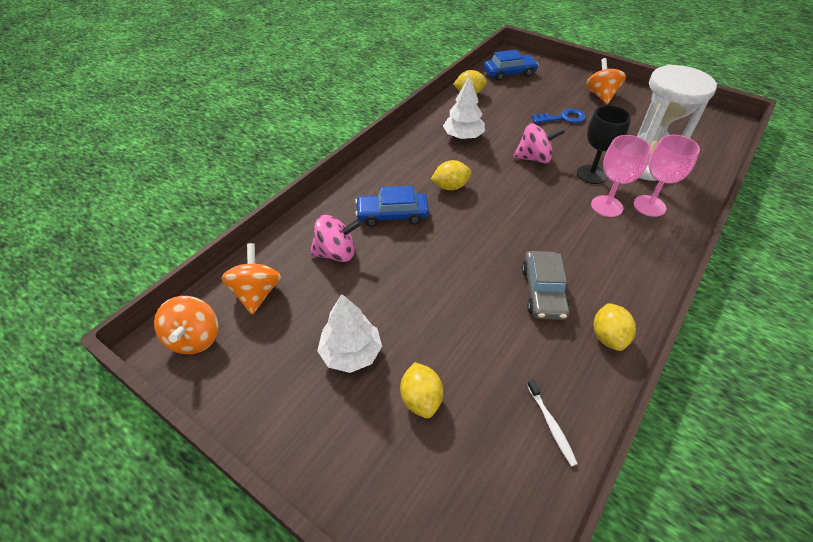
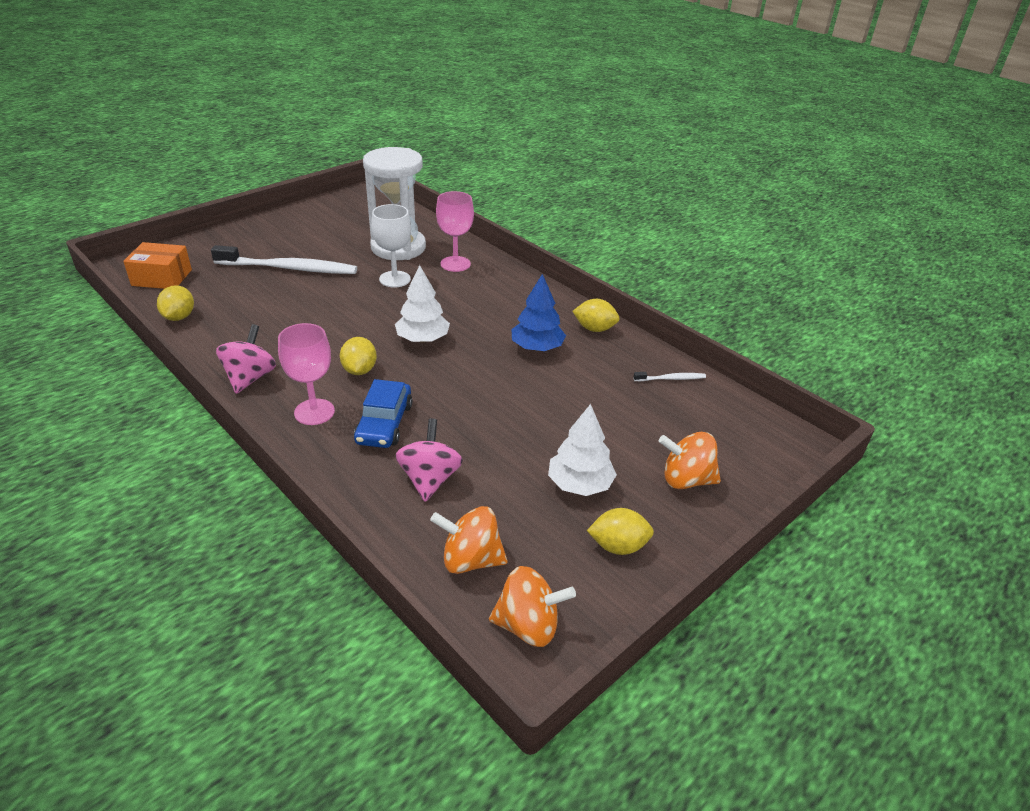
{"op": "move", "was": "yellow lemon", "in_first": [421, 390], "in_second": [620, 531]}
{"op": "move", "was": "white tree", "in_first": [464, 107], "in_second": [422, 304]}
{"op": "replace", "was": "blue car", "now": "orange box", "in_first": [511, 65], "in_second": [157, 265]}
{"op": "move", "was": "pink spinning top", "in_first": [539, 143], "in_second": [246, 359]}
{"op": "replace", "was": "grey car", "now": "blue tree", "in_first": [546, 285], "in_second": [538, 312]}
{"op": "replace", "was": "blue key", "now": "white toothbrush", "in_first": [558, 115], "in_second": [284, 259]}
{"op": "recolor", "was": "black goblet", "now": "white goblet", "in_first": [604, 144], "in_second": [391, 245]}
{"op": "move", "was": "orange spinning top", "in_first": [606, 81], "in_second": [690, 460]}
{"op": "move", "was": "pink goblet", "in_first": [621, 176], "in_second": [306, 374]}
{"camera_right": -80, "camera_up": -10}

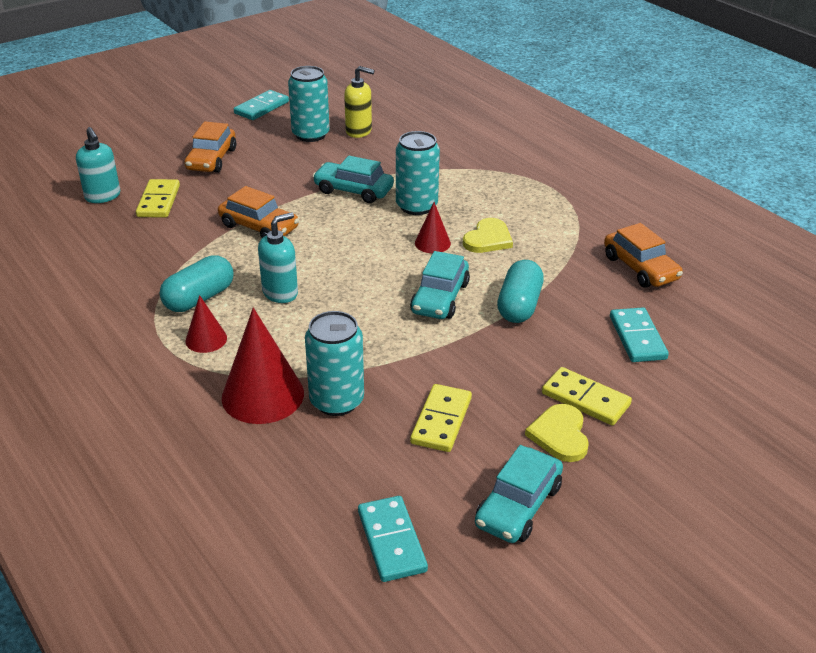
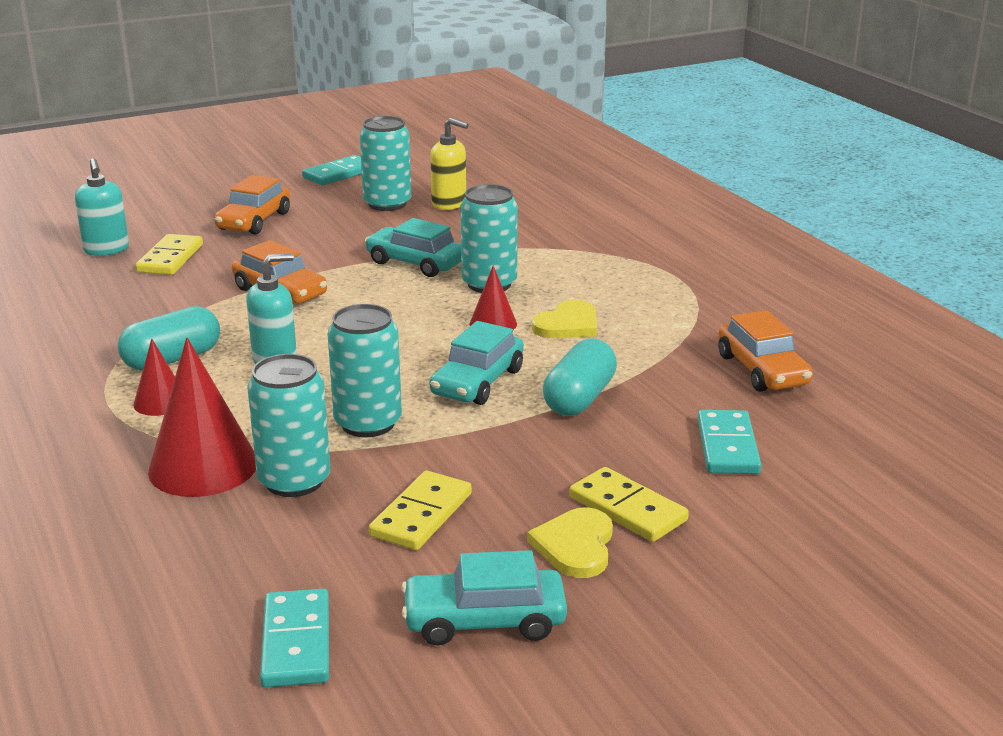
{"op": "rotate", "was": "turquoise car", "in_first": [519, 494], "in_second": [484, 598], "clockwise": 45}
{"op": "insert", "now": "turquoise can", "in_second": [364, 370]}
{"camera_right": 10, "camera_up": -10}

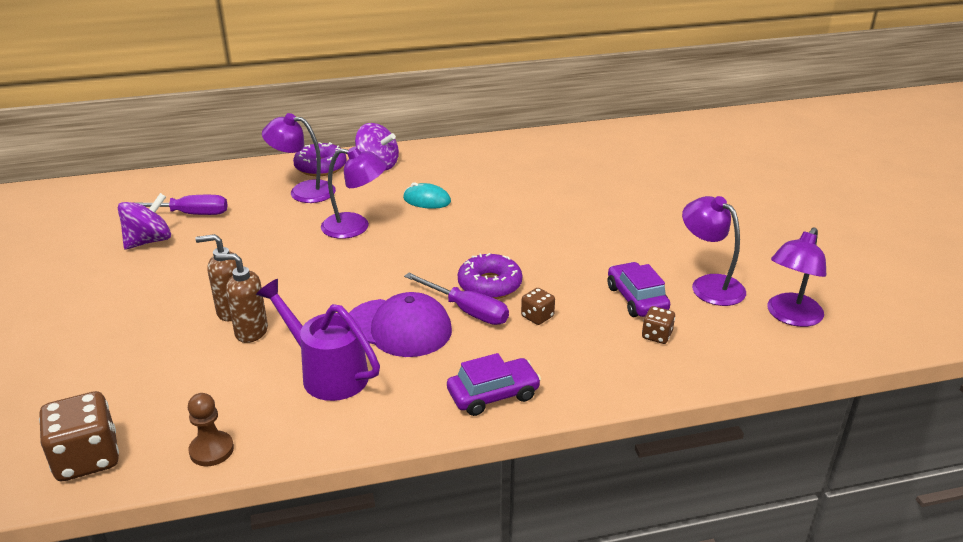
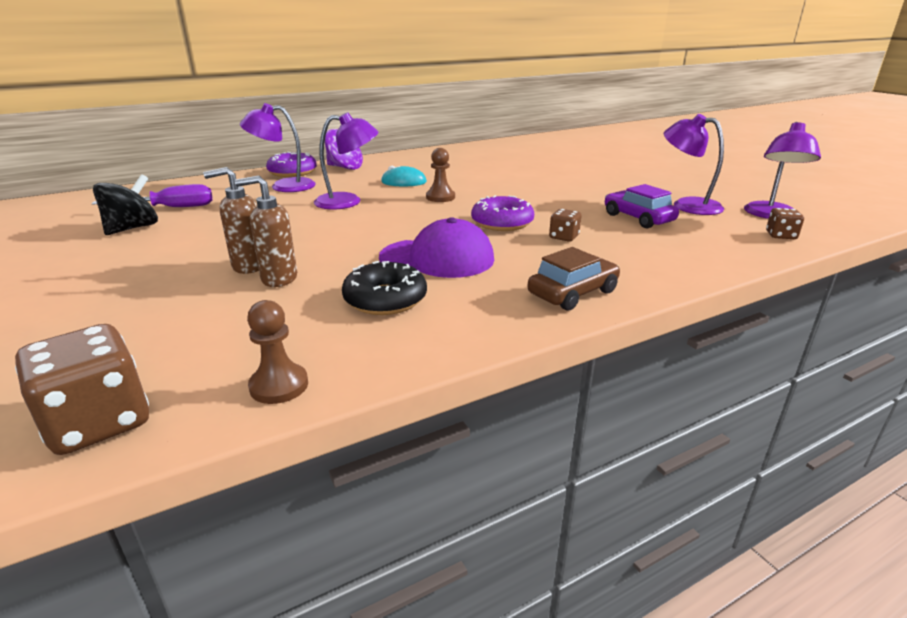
{"op": "recolor", "was": "purple spinning top", "now": "black spinning top", "in_first": [144, 221], "in_second": [125, 204]}
{"op": "replace", "was": "purple watering can", "now": "black donut", "in_first": [318, 340], "in_second": [384, 288]}
{"op": "delete", "was": "purple screwdriver", "in_first": [456, 299]}
{"op": "recolor", "was": "purple car", "now": "brown car", "in_first": [494, 384], "in_second": [574, 279]}
{"op": "move", "was": "brown dice", "in_first": [658, 325], "in_second": [785, 223]}
{"op": "insert", "now": "brown pawn", "in_second": [440, 175]}
{"camera_right": -15, "camera_up": -5}

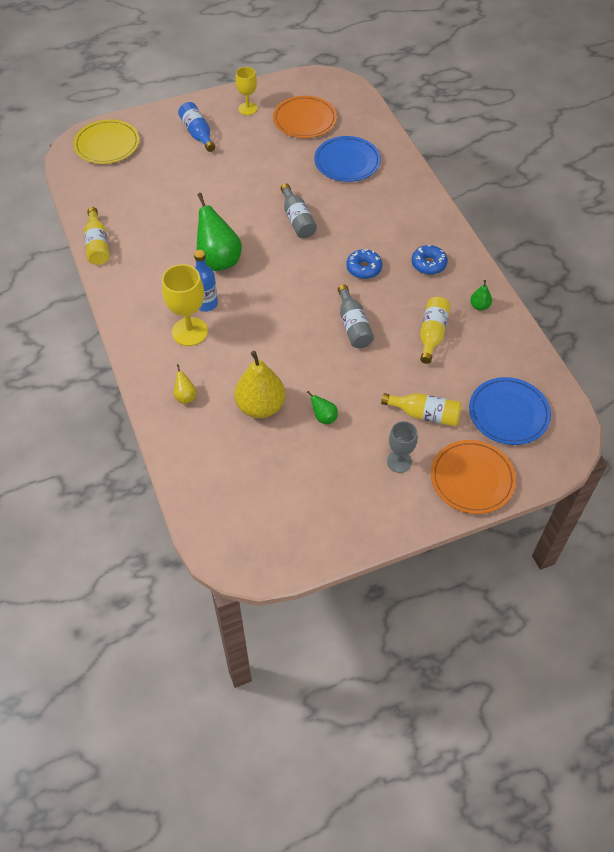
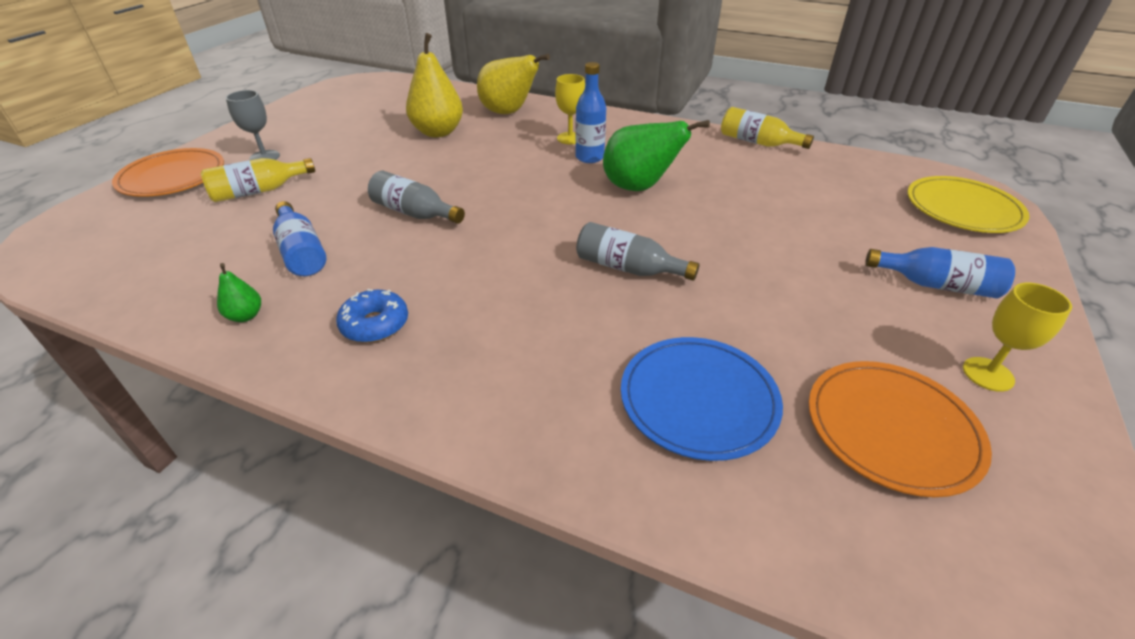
{"op": "resize", "was": "yellow goblet", "in_first": [185, 305], "in_second": [570, 109], "ratio": 0.64}
{"op": "resize", "was": "yellow pear", "in_first": [185, 384], "in_second": [513, 84], "ratio": 2.18}
{"op": "delete", "was": "green pear", "in_first": [322, 407]}
{"op": "delete", "was": "blue donut", "in_first": [364, 264]}
{"op": "recolor", "was": "yellow bottle", "now": "blue bottle", "in_first": [435, 330], "in_second": [299, 238]}
{"op": "delete", "was": "blue plate", "in_first": [510, 411]}
{"camera_right": 135, "camera_up": -15}

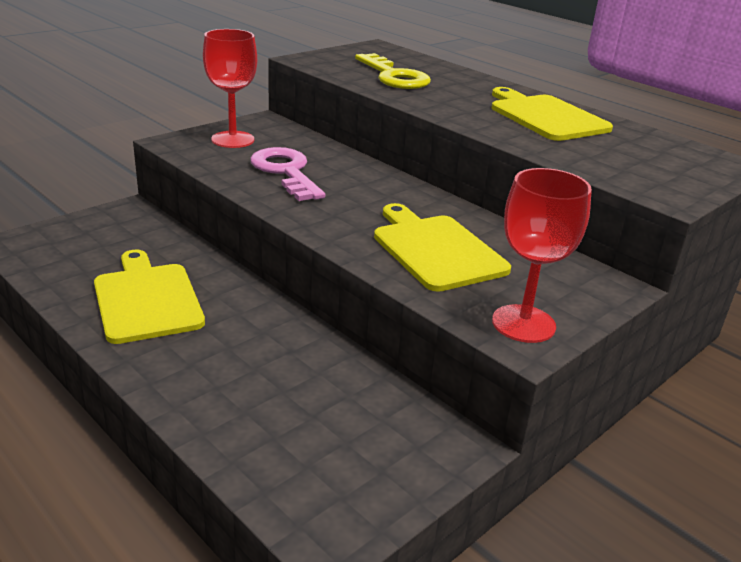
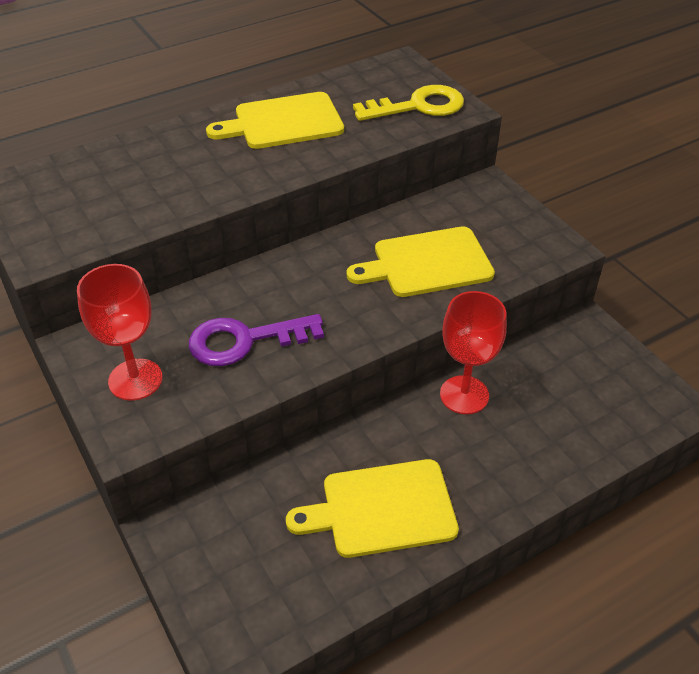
{"op": "recolor", "was": "pink key", "now": "purple key", "in_first": [287, 174], "in_second": [256, 340]}
{"op": "move", "was": "yellow key", "in_first": [393, 71], "in_second": [408, 103]}
{"op": "move", "was": "red goblet", "in_first": [542, 255], "in_second": [473, 352]}
{"camera_right": -75, "camera_up": 15}

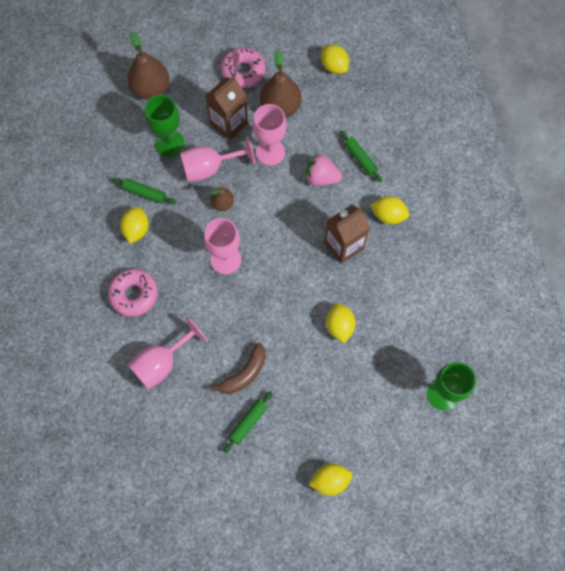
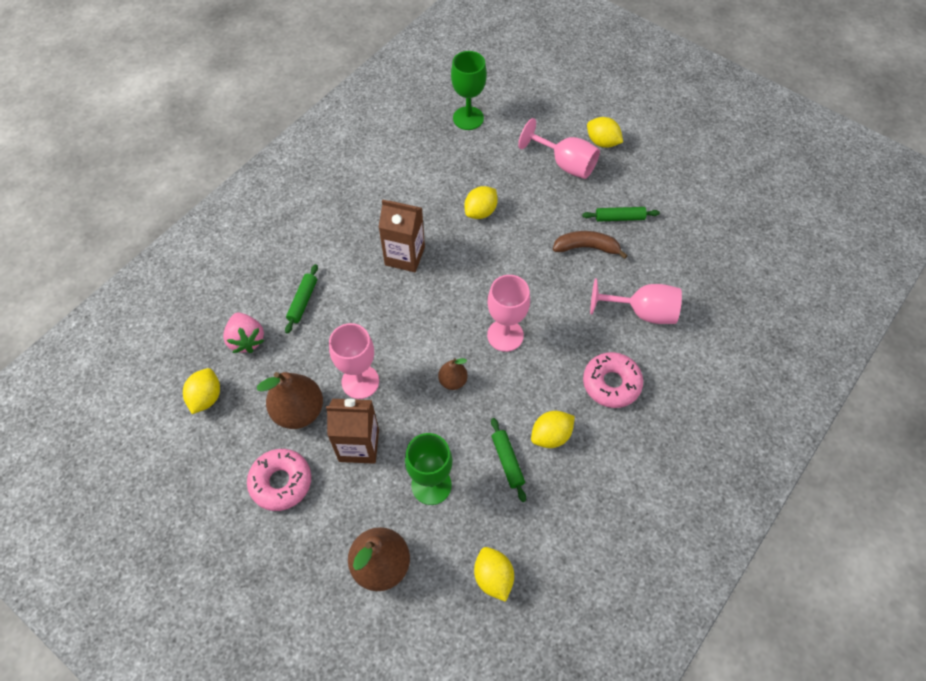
{"op": "move", "was": "pink goblet", "in_first": [217, 159], "in_second": [559, 148]}
{"op": "move", "was": "pink strawberry", "in_first": [323, 170], "in_second": [243, 332]}
{"op": "move", "was": "yellow lemon", "in_first": [390, 210], "in_second": [494, 574]}
{"camera_right": -130, "camera_up": -10}

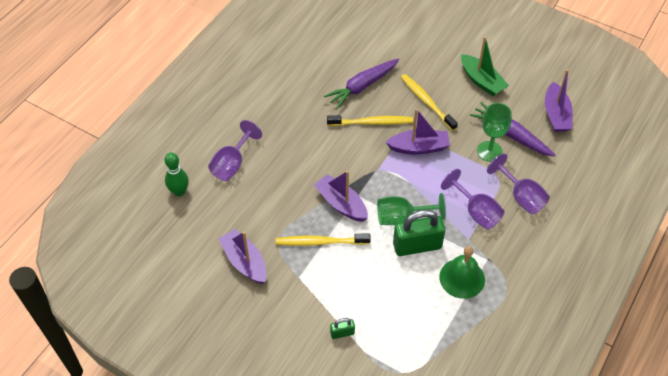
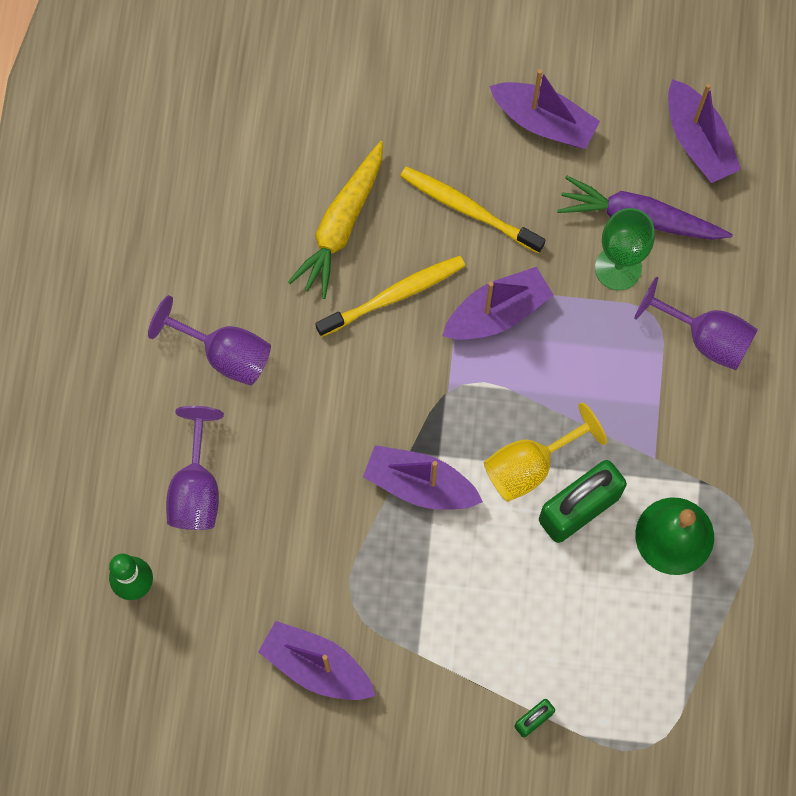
{"op": "delete", "was": "yellow toothbrush", "in_first": [323, 240]}
{"op": "recolor", "was": "purple carrot", "now": "yellow carrot", "in_first": [361, 83], "in_second": [335, 220]}
{"op": "recolor", "was": "green goblet", "now": "yellow goblet", "in_first": [411, 209], "in_second": [545, 452]}
{"op": "move", "was": "purple goblet", "in_first": [473, 199], "in_second": [209, 340]}
{"op": "recolor", "was": "green boat", "now": "purple boat", "in_first": [485, 66], "in_second": [544, 109]}
{"camera_right": -25, "camera_up": 20}

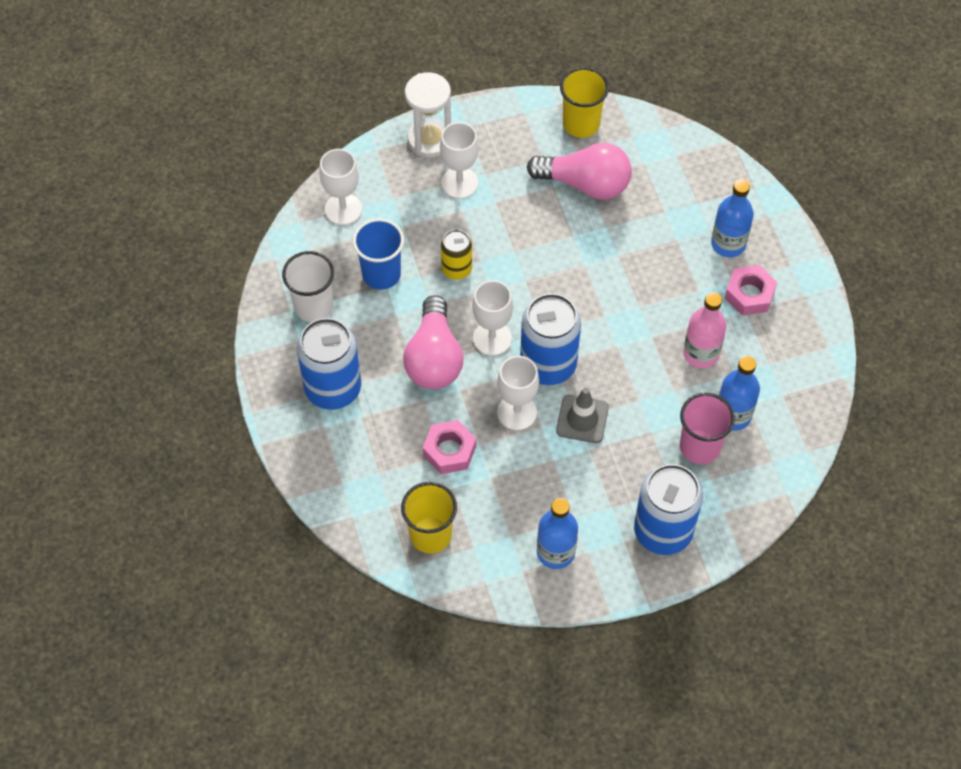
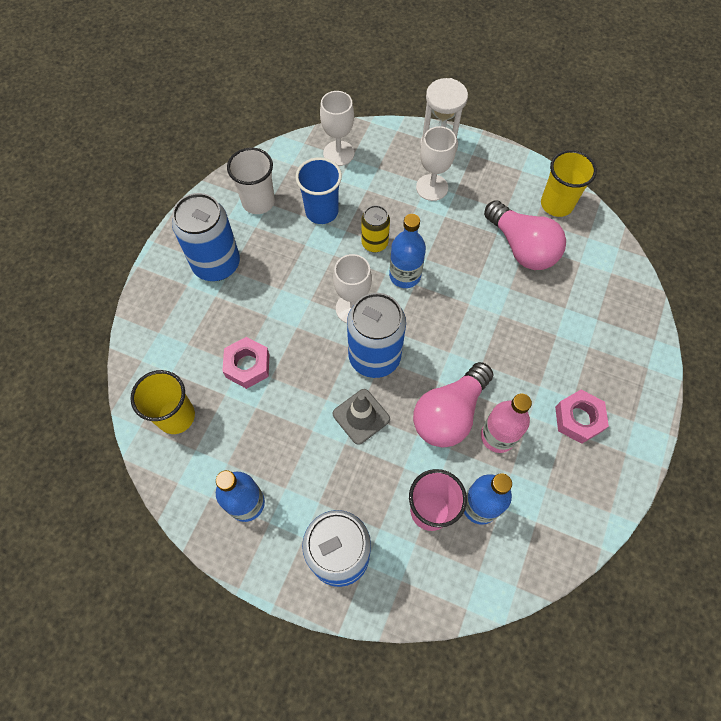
{"op": "move", "was": "pink light bulb", "in_first": [433, 342], "in_second": [453, 404]}
{"op": "delete", "was": "white goblet", "in_first": [518, 393]}
{"op": "move", "was": "blue bottle", "in_first": [732, 218], "in_second": [407, 251]}
{"camera_right": 40, "camera_up": 5}

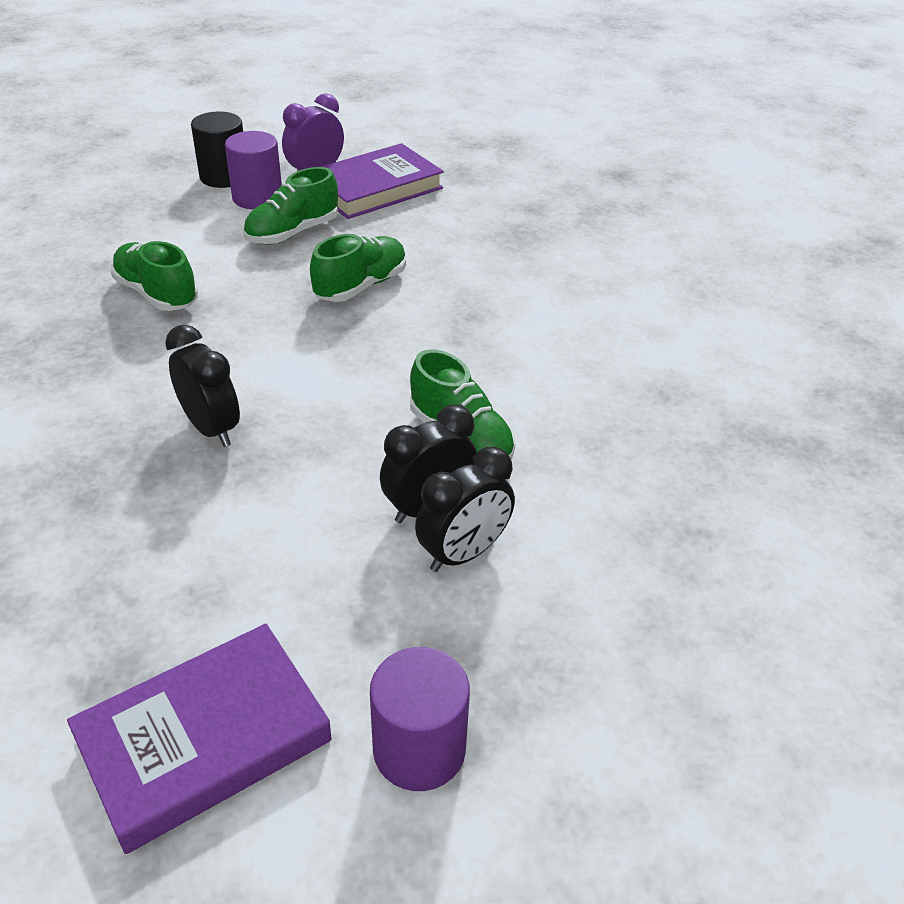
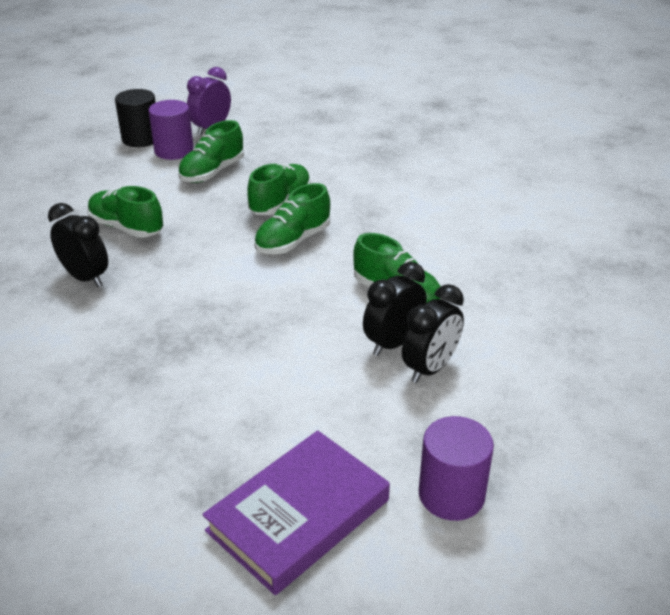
{"op": "move", "was": "black clock", "in_first": [202, 386], "in_second": [78, 245]}
{"op": "delete", "was": "purple book", "in_first": [382, 181]}
{"op": "insert", "now": "green shoe", "in_second": [292, 218]}
{"camera_right": -10, "camera_up": -5}

